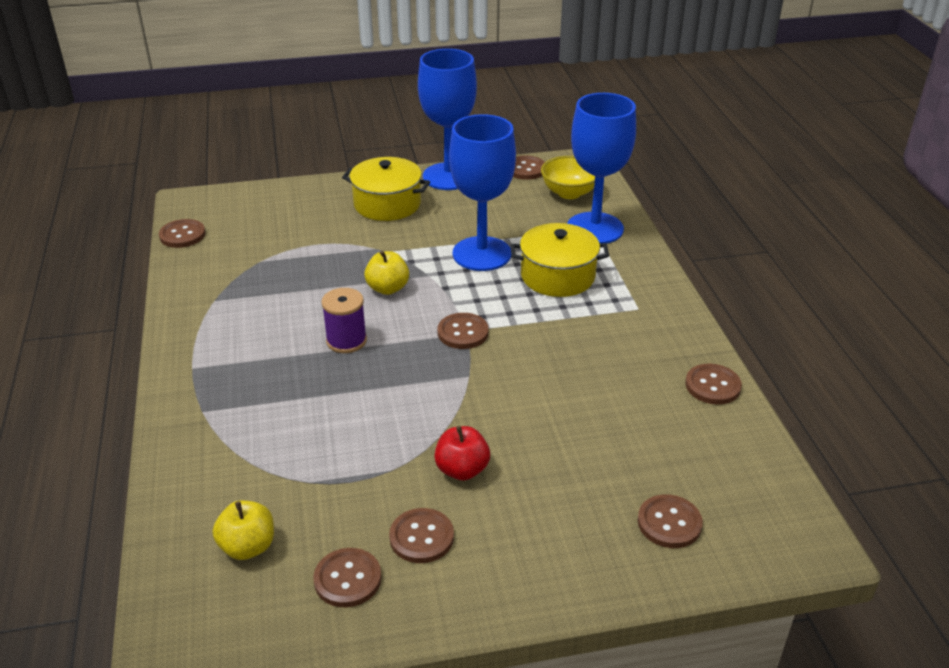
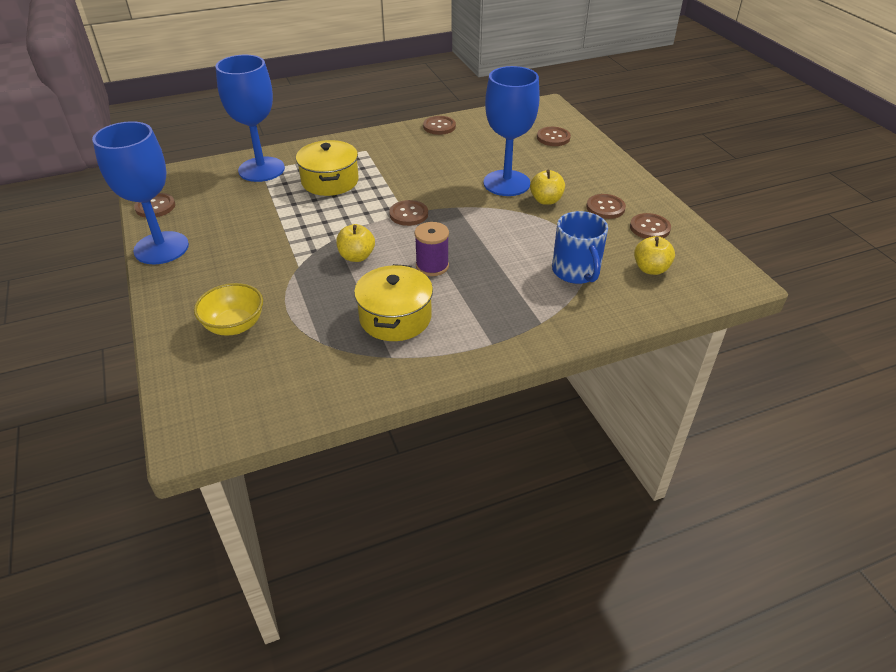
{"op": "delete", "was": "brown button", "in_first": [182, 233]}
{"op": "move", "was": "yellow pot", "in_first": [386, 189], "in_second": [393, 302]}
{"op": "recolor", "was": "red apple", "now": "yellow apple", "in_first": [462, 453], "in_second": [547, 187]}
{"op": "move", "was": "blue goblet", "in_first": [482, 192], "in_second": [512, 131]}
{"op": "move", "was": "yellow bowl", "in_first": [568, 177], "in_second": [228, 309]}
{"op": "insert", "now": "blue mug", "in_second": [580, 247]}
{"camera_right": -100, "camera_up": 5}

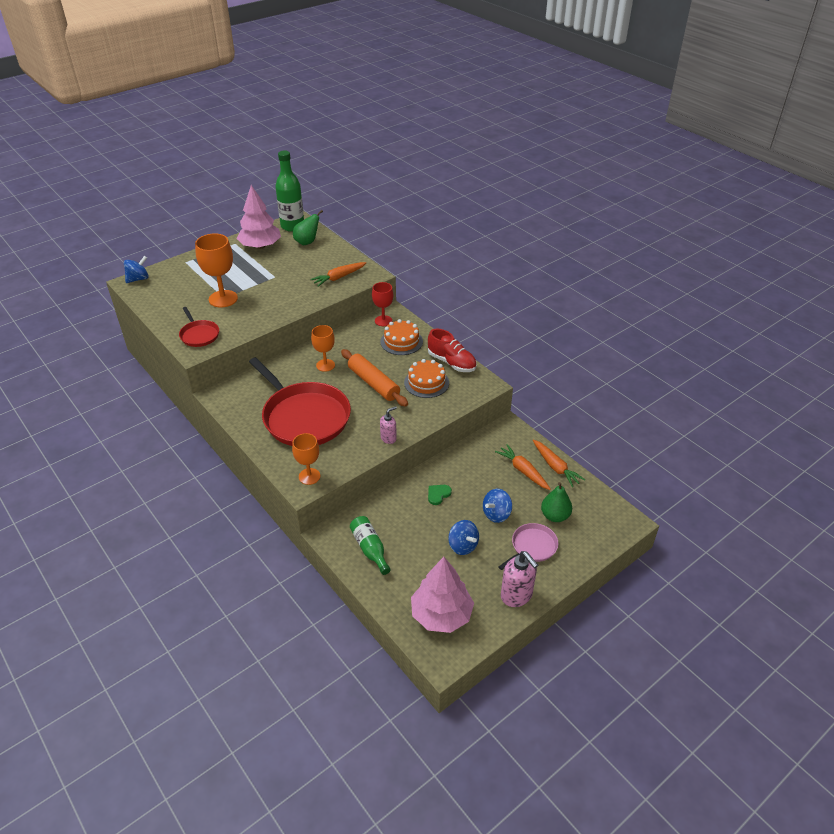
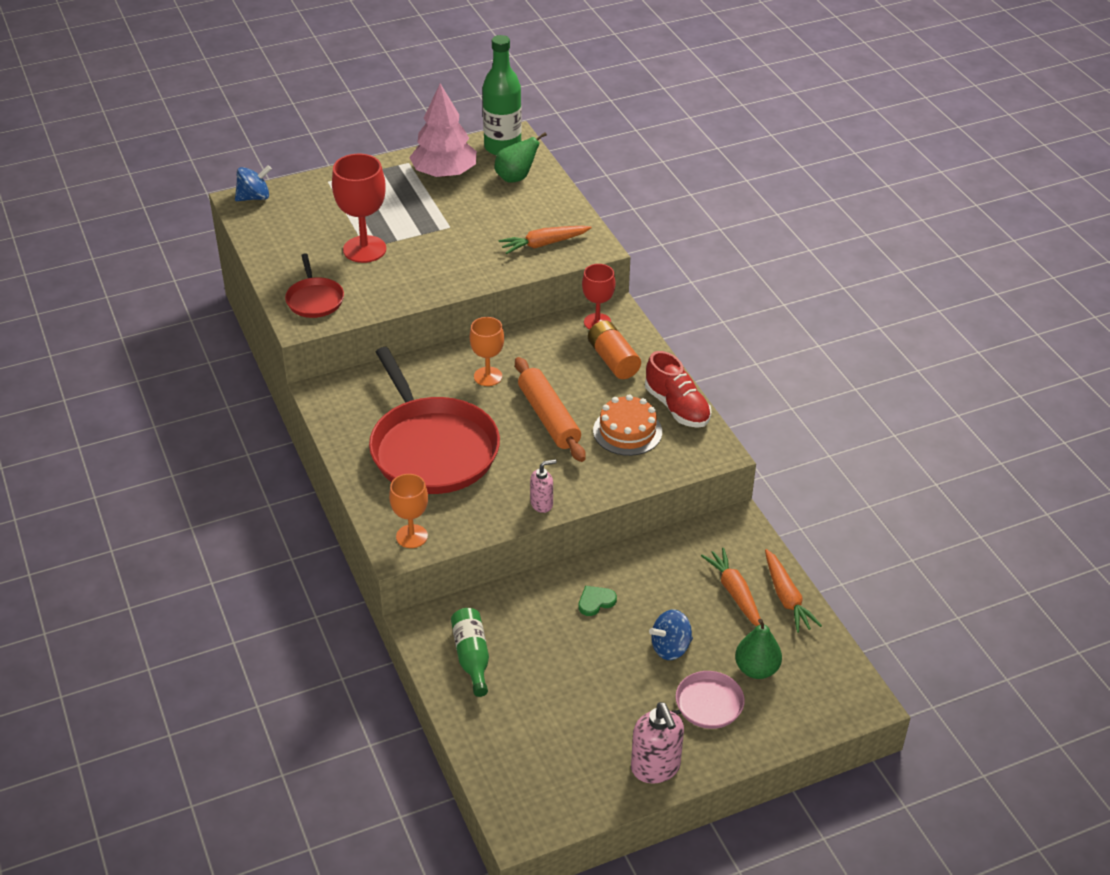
{"op": "recolor", "was": "orange goblet", "now": "red goblet", "in_first": [216, 270], "in_second": [359, 208]}
{"op": "replace", "was": "orange cake", "now": "orange battery", "in_first": [401, 337], "in_second": [614, 349]}
{"op": "delete", "was": "pink tree", "in_first": [442, 595]}
{"op": "delete", "was": "blue spinning top", "in_first": [463, 537]}
{"camera_right": 15, "camera_up": 0}

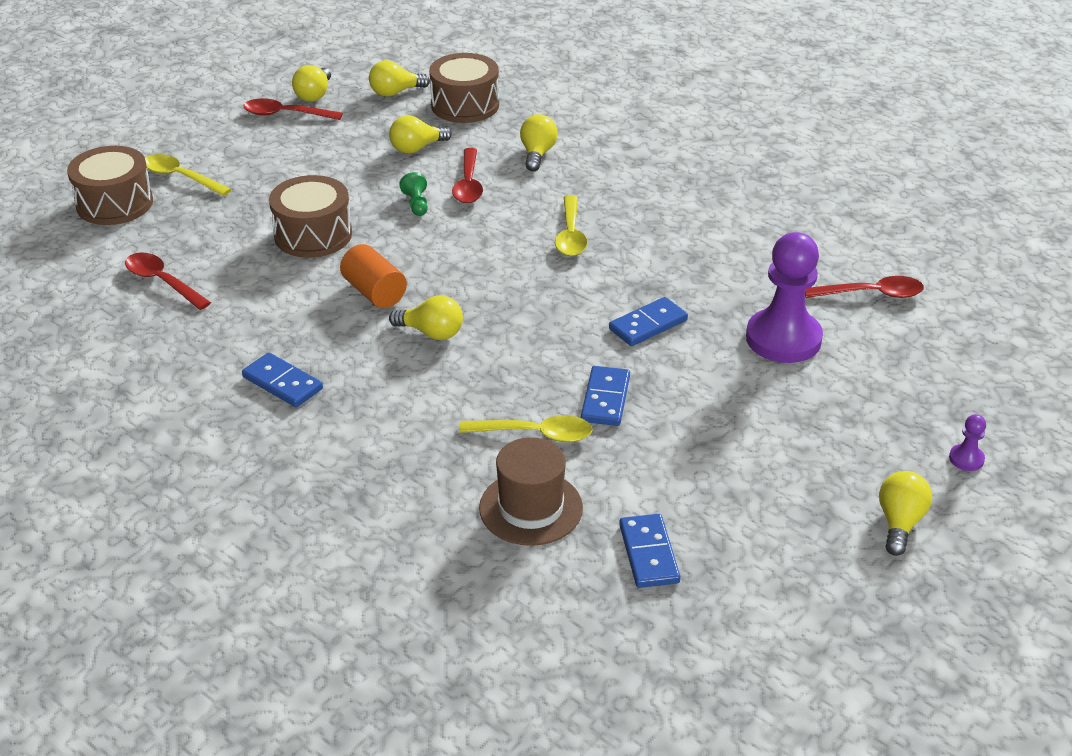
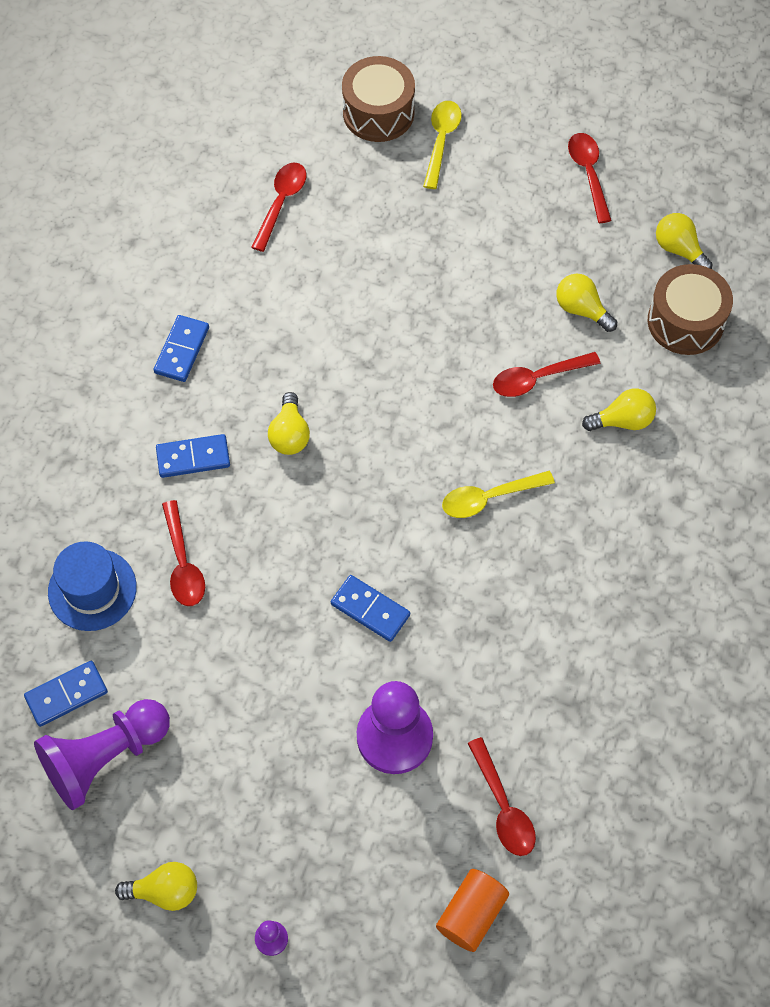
{"op": "delete", "was": "brown drum", "in_first": [310, 216]}
{"op": "delete", "was": "yellow light bulb", "in_first": [311, 83]}
{"op": "move", "was": "orange cylinder", "in_first": [373, 276], "in_second": [472, 910]}
{"op": "delete", "was": "green pawn", "in_first": [413, 194]}
{"op": "recolor", "was": "yellow spoon", "now": "red spoon", "in_first": [526, 428], "in_second": [183, 553]}
{"op": "recolor", "was": "brown hat", "now": "blue hat", "in_first": [531, 491], "in_second": [92, 586]}
{"op": "move", "was": "blue domino", "in_first": [605, 396], "in_second": [193, 456]}
{"op": "insert", "now": "purple pawn", "in_second": [102, 754]}
{"camera_right": 70, "camera_up": 25}

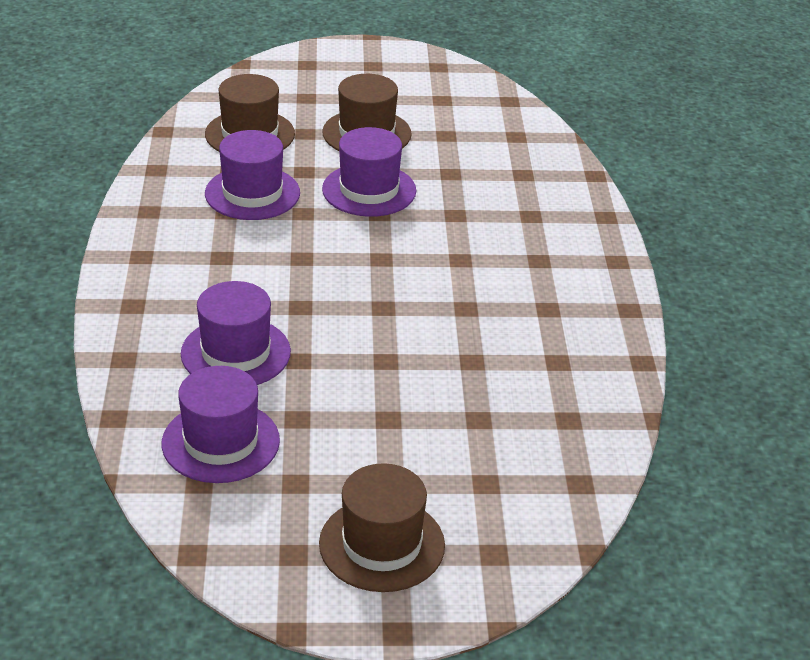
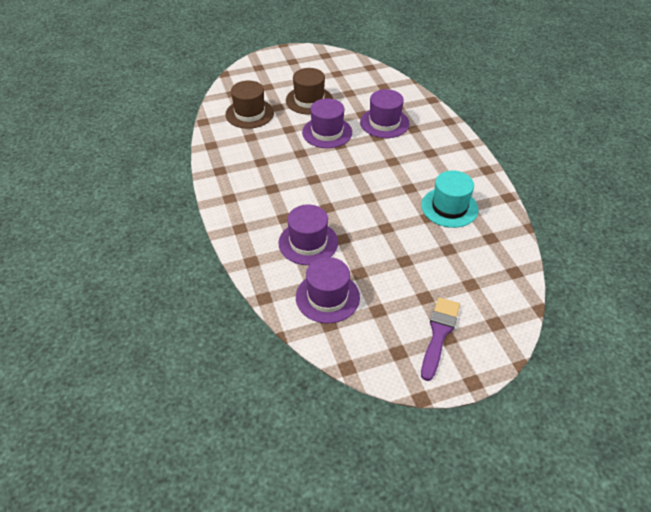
{"op": "move", "was": "purple hat", "in_first": [252, 175], "in_second": [385, 113]}
{"op": "replace", "was": "brown hat", "now": "purple brush", "in_first": [382, 527], "in_second": [440, 339]}
{"op": "insert", "now": "turquoise hat", "in_second": [450, 199]}
{"camera_right": -15, "camera_up": 10}

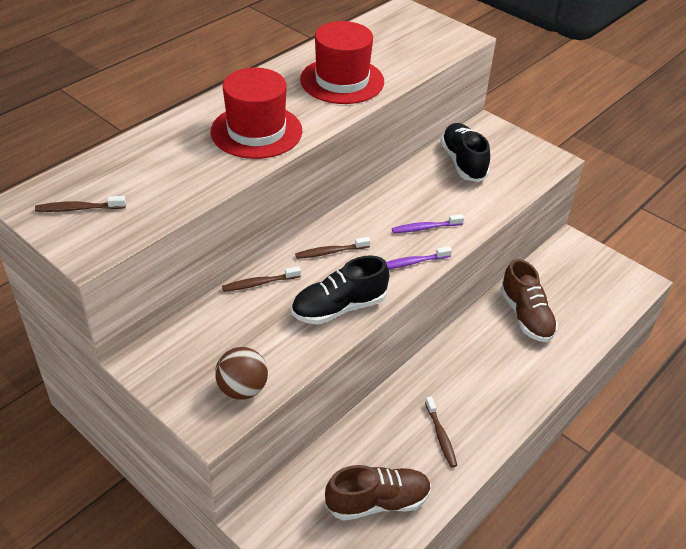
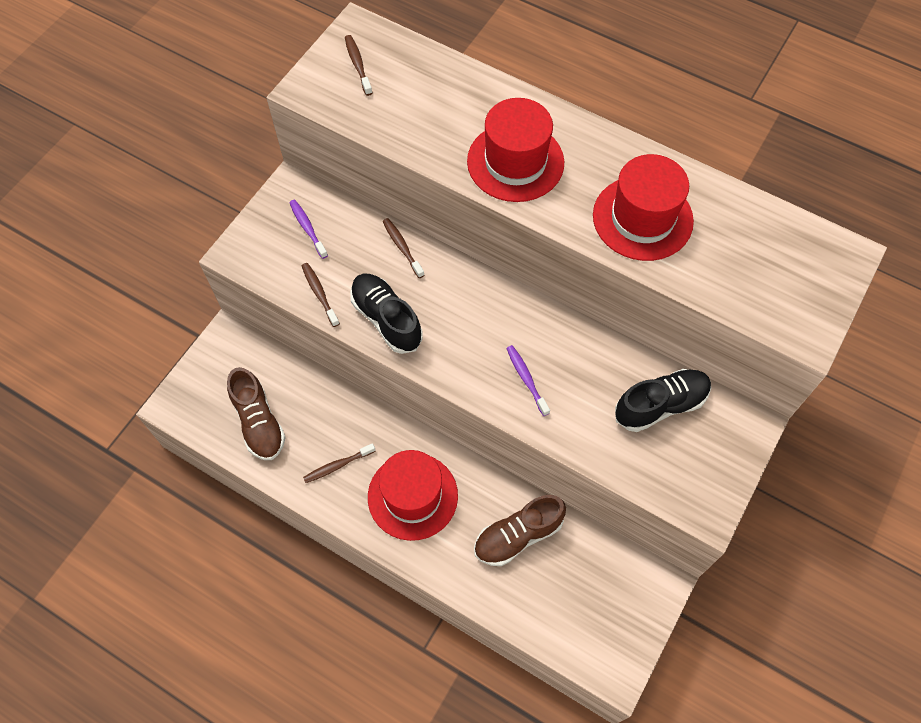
{"op": "delete", "was": "brown ball", "in_first": [241, 373]}
{"op": "move", "was": "brown toothbrush", "in_first": [333, 248], "in_second": [321, 295]}
{"op": "move", "was": "purple toothbrush", "in_first": [419, 257], "in_second": [308, 229]}
{"op": "insert", "now": "red hat", "in_second": [413, 495]}
{"camera_right": 80, "camera_up": 20}

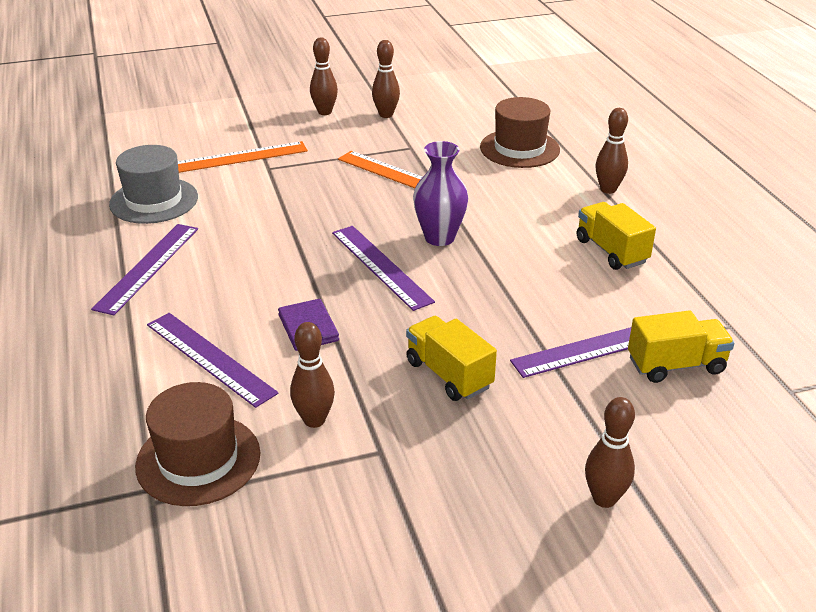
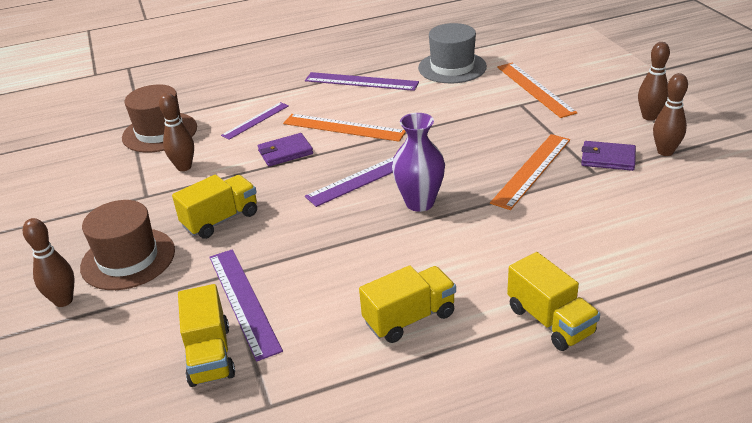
{"op": "resize", "was": "purple ruler", "in_first": [213, 360], "in_second": [255, 121], "ratio": 0.65}
{"op": "move", "was": "brown hat", "in_first": [520, 132], "in_second": [127, 245]}
{"op": "replace", "was": "brown bowling pin", "now": "yellow truck", "in_first": [611, 151], "in_second": [553, 301]}
{"op": "insert", "now": "orange ruler", "in_second": [344, 128]}
{"op": "insert", "now": "purple wallet", "in_second": [608, 156]}
{"camera_right": 90, "camera_up": 0}

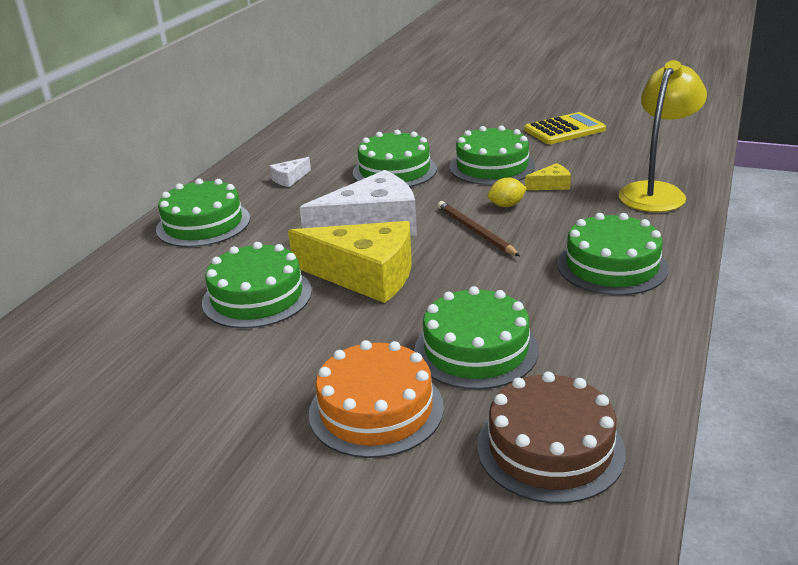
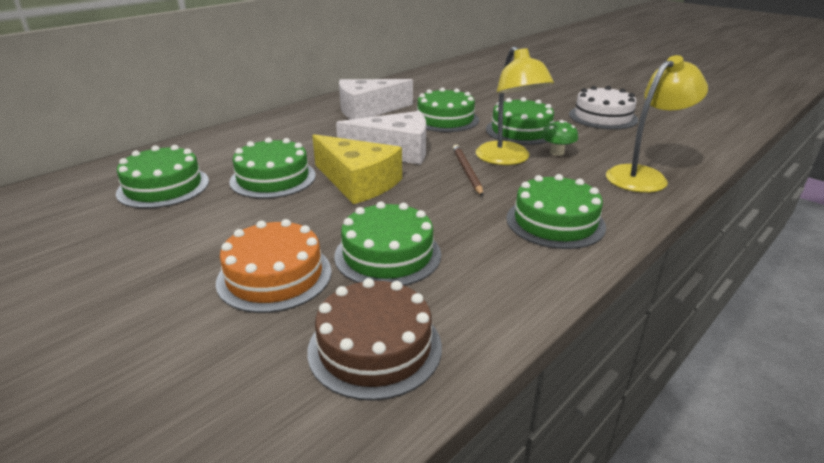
{"op": "move", "was": "green cake", "in_first": [203, 213], "in_second": [162, 176]}
{"op": "resize", "was": "white cheese", "in_first": [290, 172], "in_second": [376, 99], "ratio": 2.33}
{"op": "replace", "was": "yellow lemon", "now": "yellow lamp", "in_first": [507, 192], "in_second": [515, 105]}
{"op": "replace", "was": "yellow calculator", "now": "white cake", "in_first": [565, 128], "in_second": [603, 108]}
{"op": "replace", "was": "yellow cheese", "now": "green mushroom", "in_first": [548, 176], "in_second": [559, 138]}
{"camera_right": 20, "camera_up": 0}

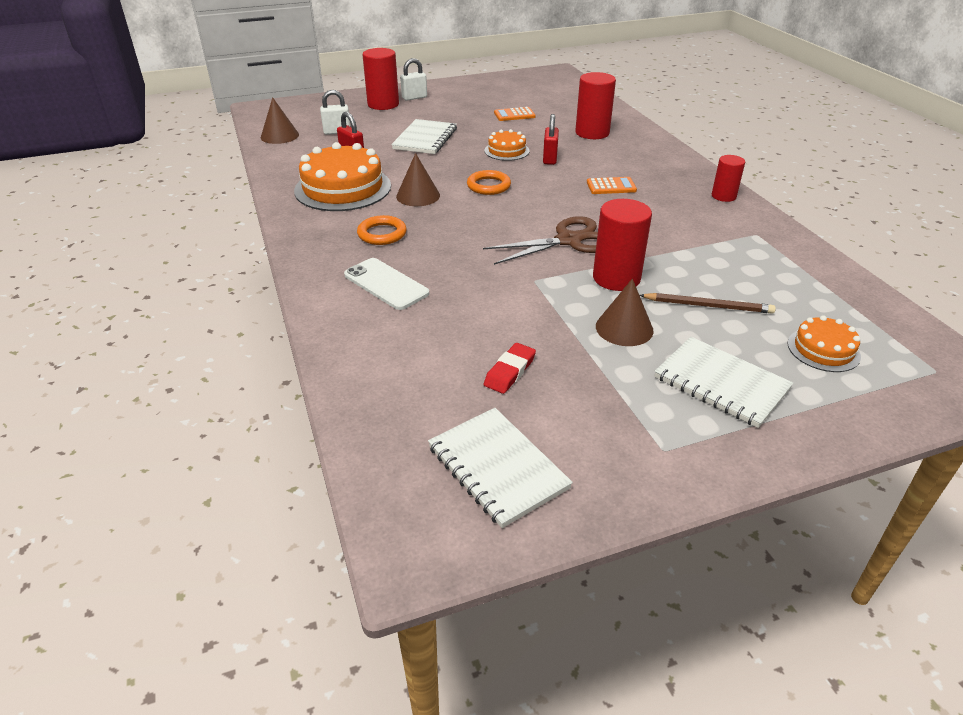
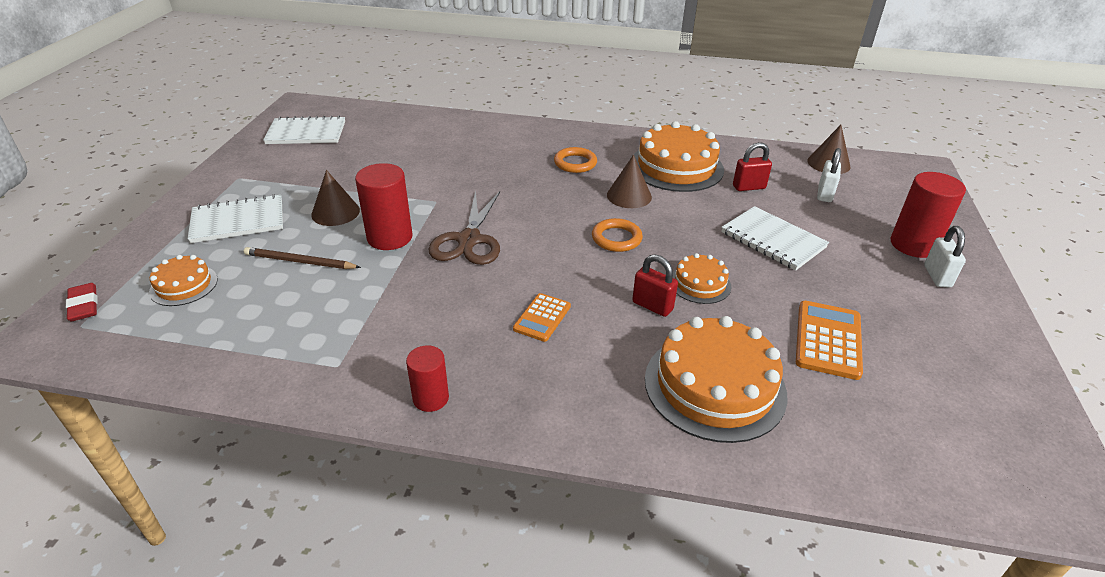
{"op": "delete", "was": "white phone", "in_first": [386, 284]}
{"op": "move", "was": "red eraser", "in_first": [510, 368], "in_second": [82, 302]}
{"op": "resize", "was": "orange calculator", "in_first": [515, 114], "in_second": [829, 340], "ratio": 1.56}
{"op": "replace", "was": "red cylinder", "now": "orange cake", "in_first": [595, 105], "in_second": [716, 379]}
{"op": "rotate", "was": "brown pencil", "in_first": [708, 303], "in_second": [302, 258], "clockwise": 60}
{"camera_right": 120, "camera_up": 0}

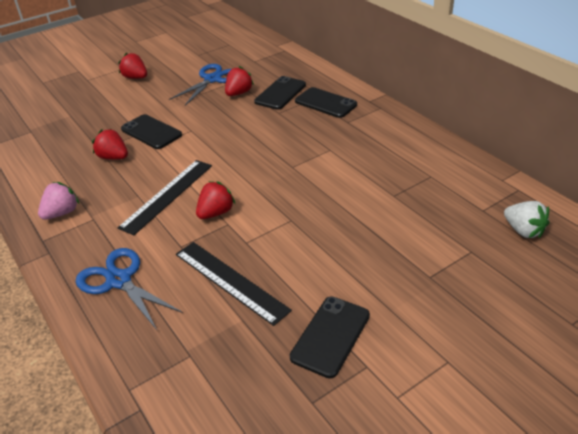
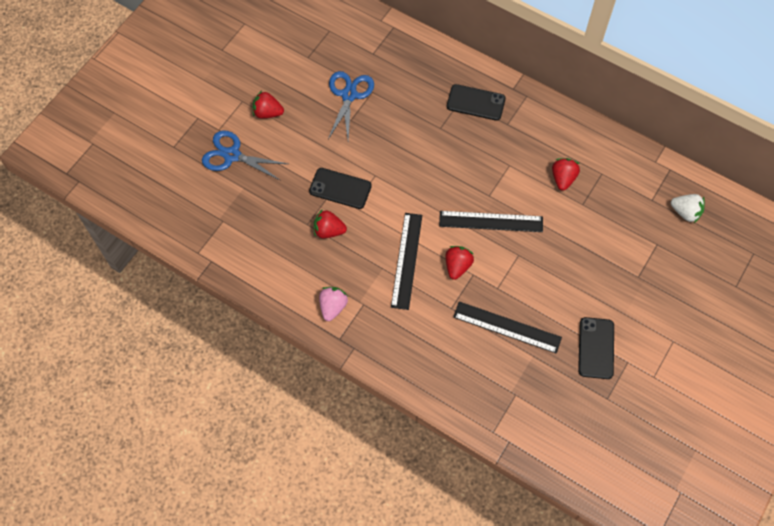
{"op": "move", "was": "blue scissors", "in_first": [129, 289], "in_second": [245, 155]}
{"op": "move", "was": "red strawberry", "in_first": [239, 81], "in_second": [566, 174]}
{"op": "delete", "was": "black phone", "in_first": [280, 93]}
{"op": "insert", "now": "black ruler", "in_second": [491, 221]}
{"camera_right": -25, "camera_up": 25}

